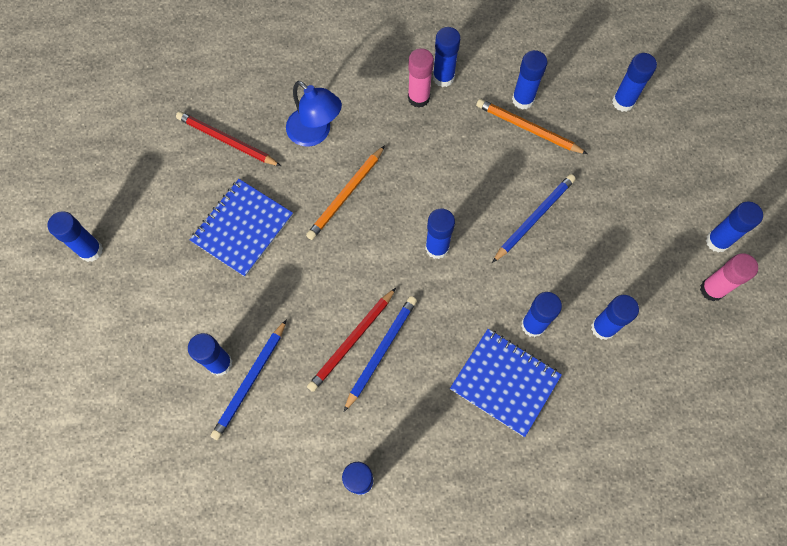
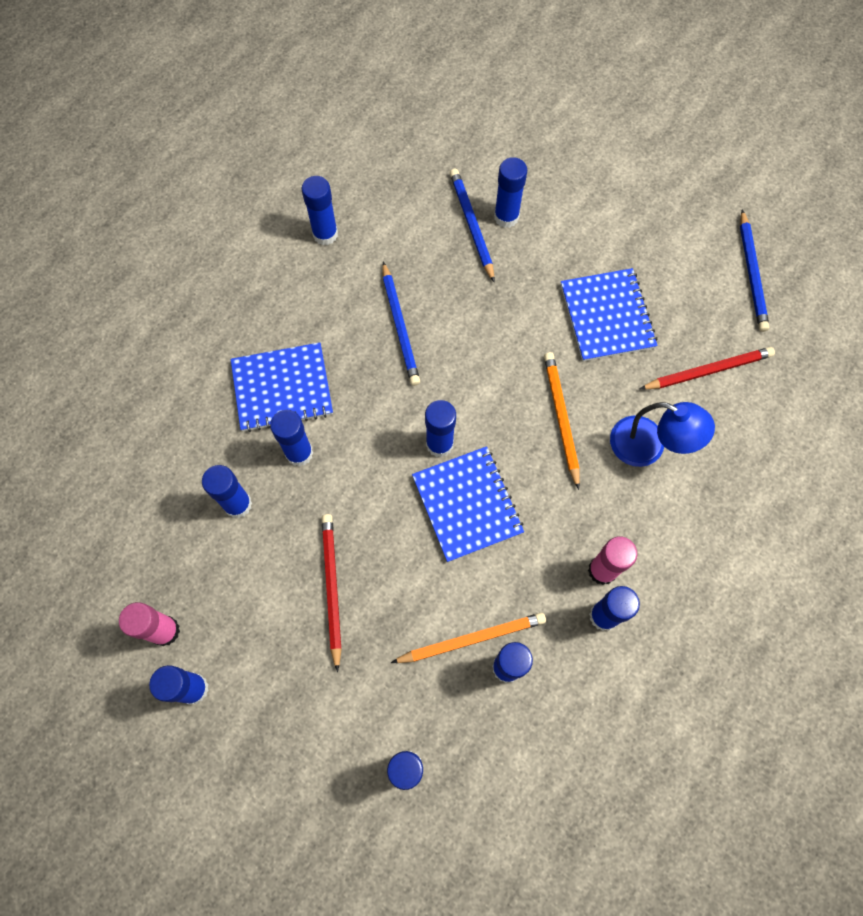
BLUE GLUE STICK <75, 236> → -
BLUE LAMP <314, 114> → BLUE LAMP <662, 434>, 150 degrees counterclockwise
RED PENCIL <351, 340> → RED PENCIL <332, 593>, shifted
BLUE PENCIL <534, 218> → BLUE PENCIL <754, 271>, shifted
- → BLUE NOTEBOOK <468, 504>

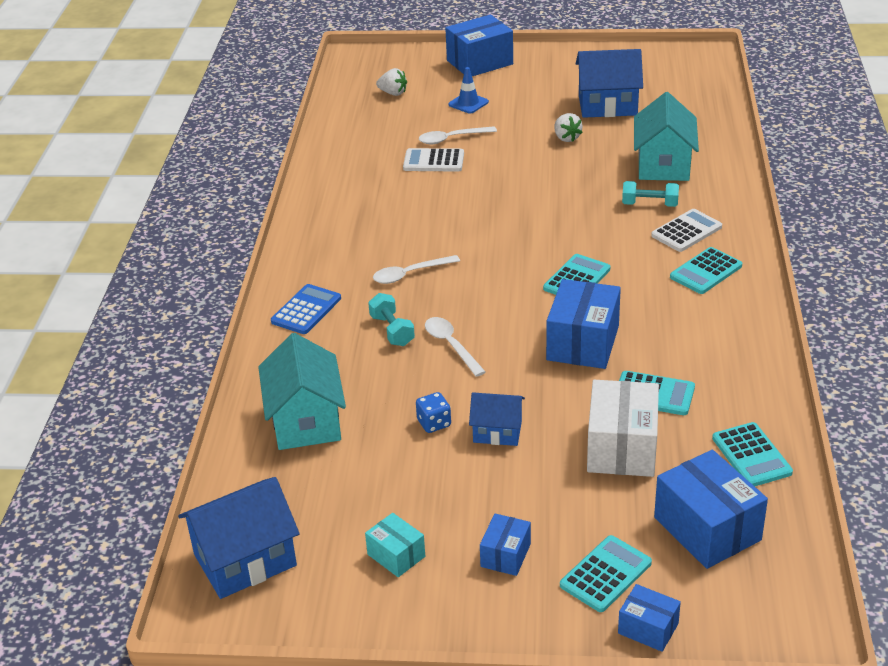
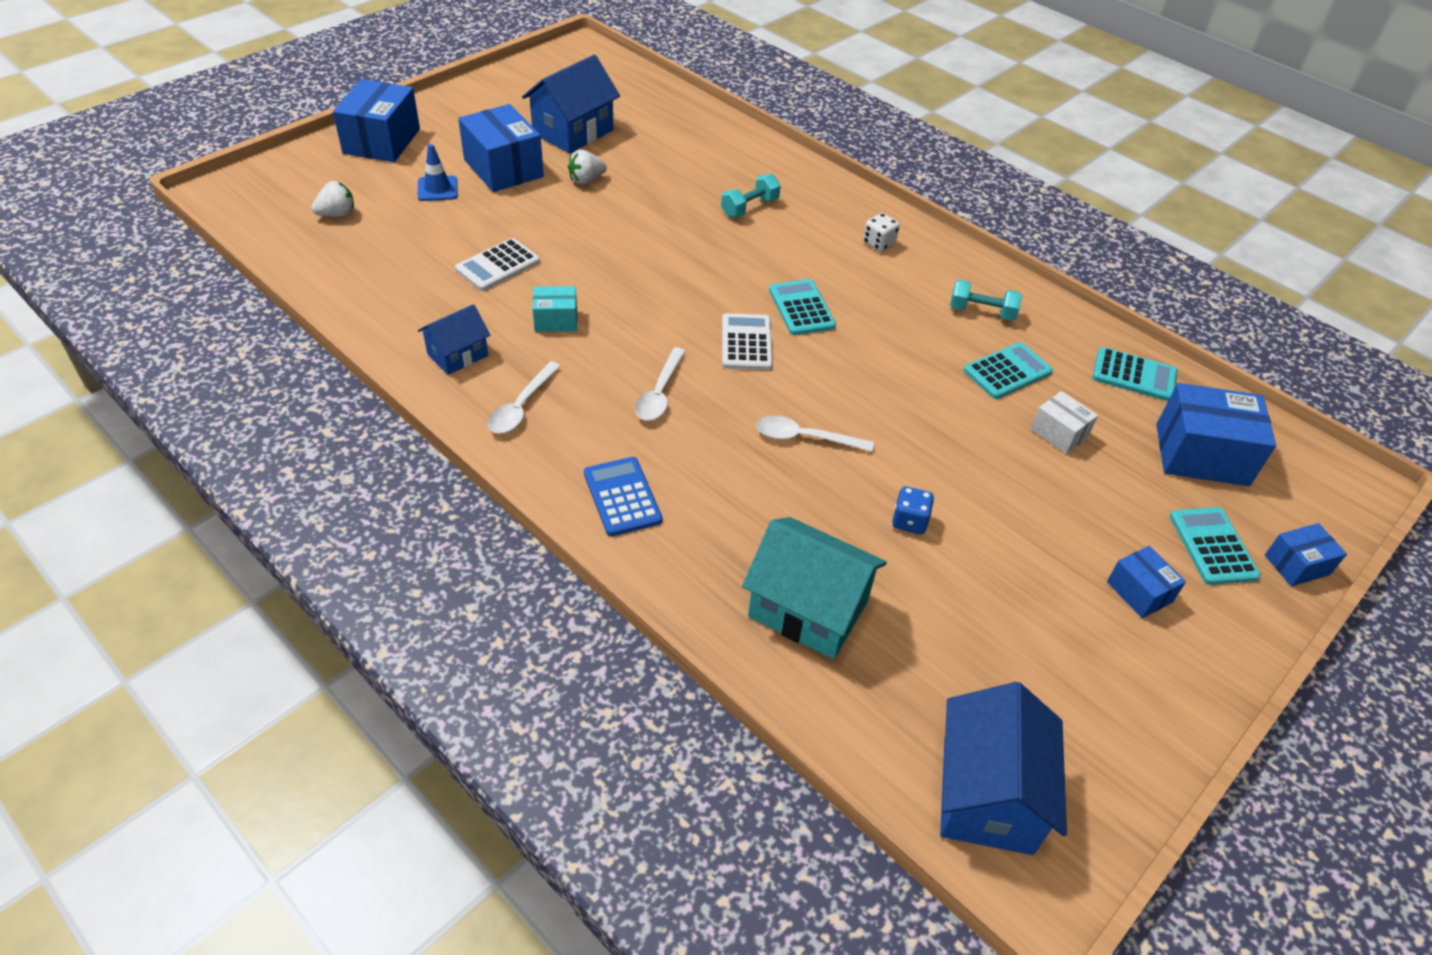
TURQUOISE BOX <395, 545> → TURQUOISE BOX <555, 309>, shifted
TURQUOISE DUMBBELL <391, 319> → TURQUOISE DUMBBELL <986, 300>, shifted
WHITE SPOON <458, 135> → WHITE SPOON <524, 397>, shifted
BLUE HOUSE <497, 419> → BLUE HOUSE <454, 339>, shifted
BLUE BOX <583, 324> → BLUE BOX <501, 148>, shifted
WHITE STRAWBERRY <568, 127> → WHITE STRAWBERRY <587, 167>, 135 degrees clockwise
WHITE BOX <623, 428> → WHITE BOX <1064, 422>, x0.54
TURQUOISE HOUSE <666, 136> → -
WHITE CALCULATOR <686, 230> → WHITE CALCULATOR <747, 341>, shifted
TURQUOISE CALCULATOR <706, 270> → WHITE DICE <881, 232>

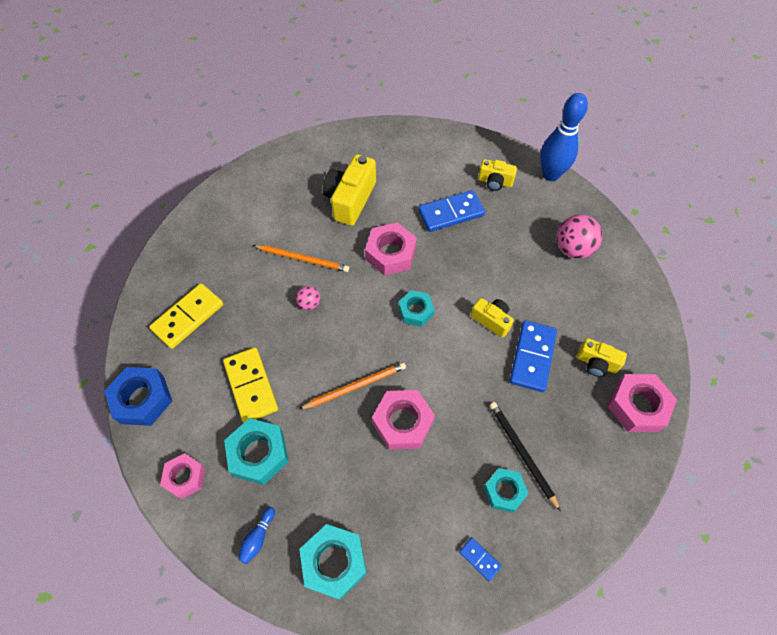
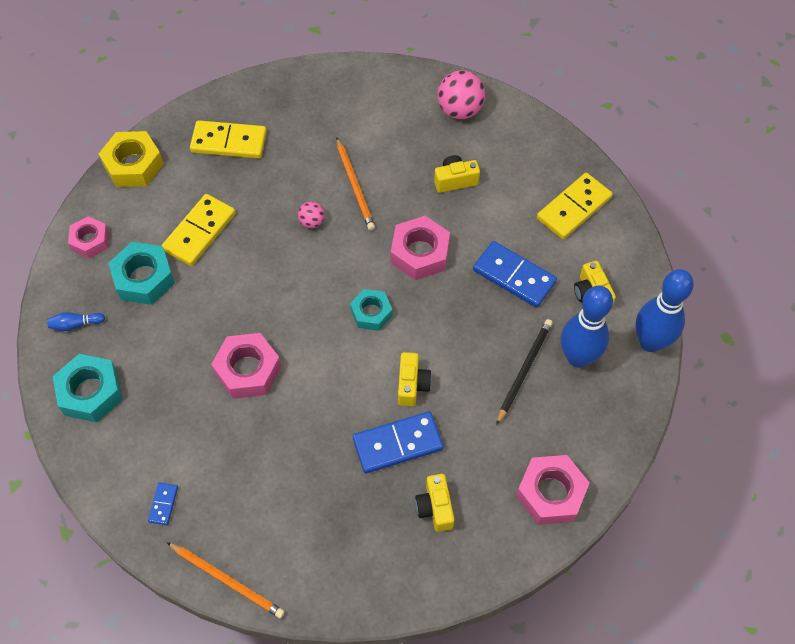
BLUE NUT <138, 396> → YELLOW NUT <131, 159>
ORANGE PENCIL <352, 385> → ORANGE PENCIL <225, 580>, shifted
YELLOW CAMERA <349, 190> → YELLOW CAMERA <457, 174>, x0.58
TURQUOISE NUT <506, 490> → -
BLACK PENCIL <525, 457> → BLACK PENCIL <524, 372>, shifted
PINK BALL <580, 237> → PINK BALL <461, 94>, shifted
PINK NUT <642, 403> → PINK NUT <553, 490>, shifted
- → YELLOW DOMINO <575, 206>
- → BLUE BOWLING PIN <587, 327>

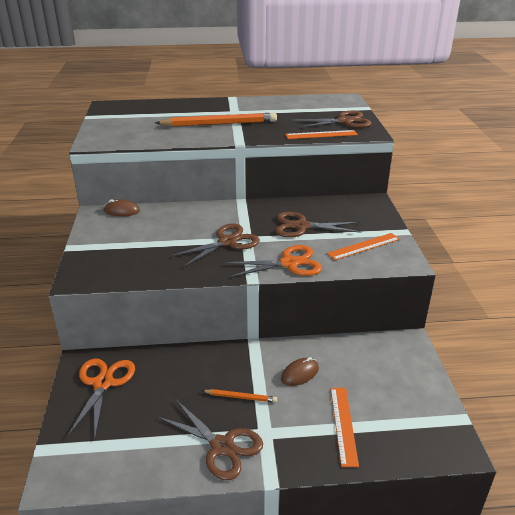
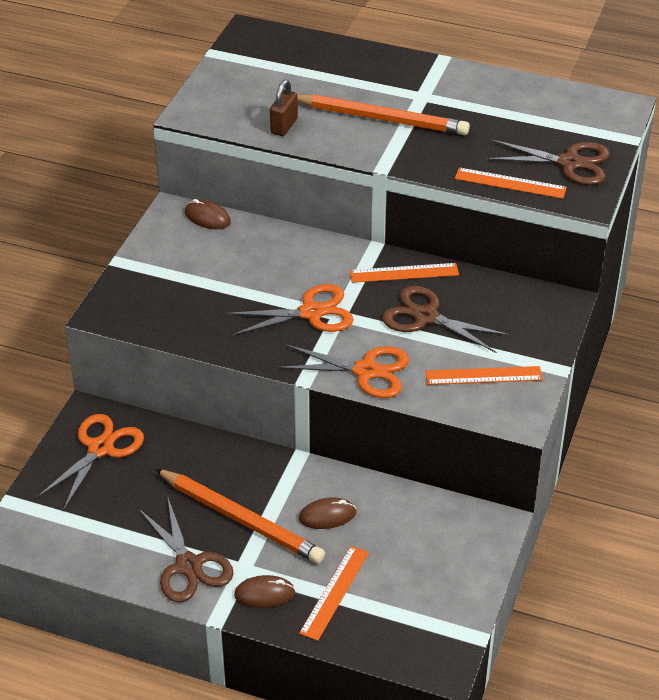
BROWN SCISSORS <215, 246> → ORANGE SCISSORS <290, 310>
ORANGE PENCIL <239, 396> → ORANGE PENCIL <240, 516>, x2.16
- → BROWN MOUSE <265, 591>
- → BROWN PADLOCK <284, 108>
- → ORANGE RULER <404, 273>

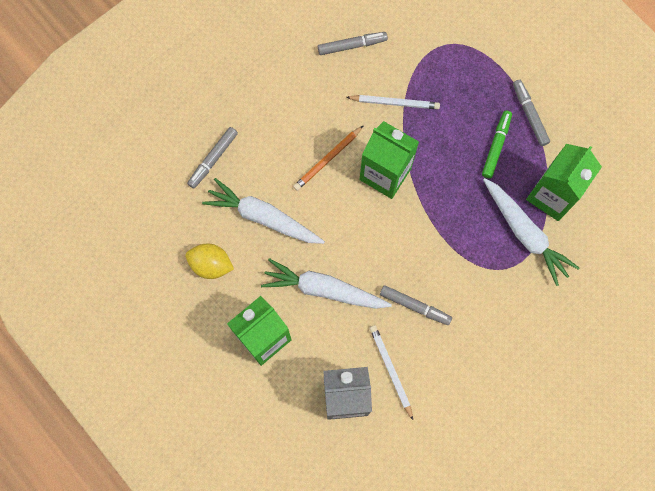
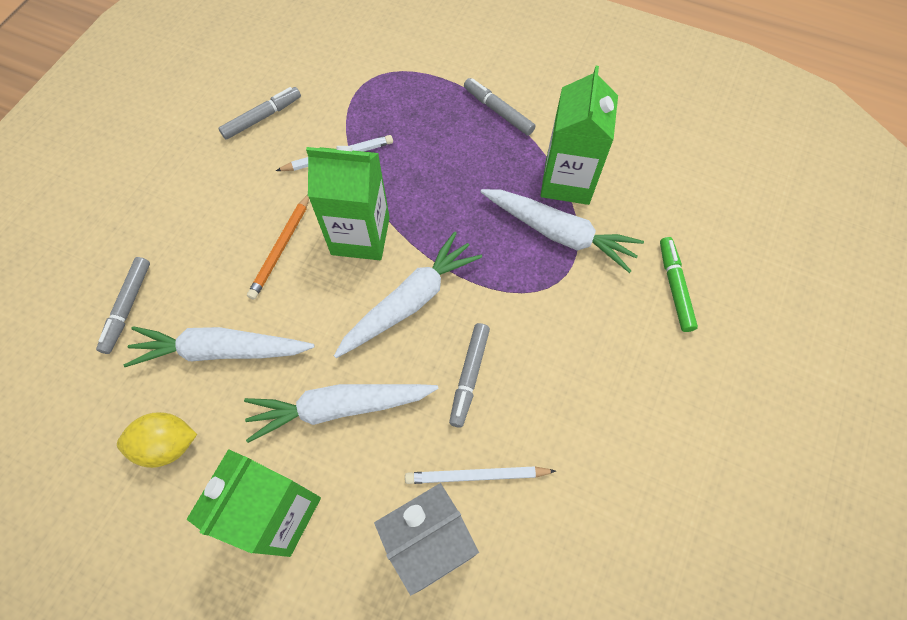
WHITE PENCIL <391, 372> → WHITE PENCIL <480, 475>, 45 degrees counterclockwise
GREY MARKER <416, 305> → GREY MARKER <469, 375>, 105 degrees clockwise
GREEN MARKER <497, 145> → GREEN MARKER <679, 284>, shifted
- → WHITE CARROT <408, 294>

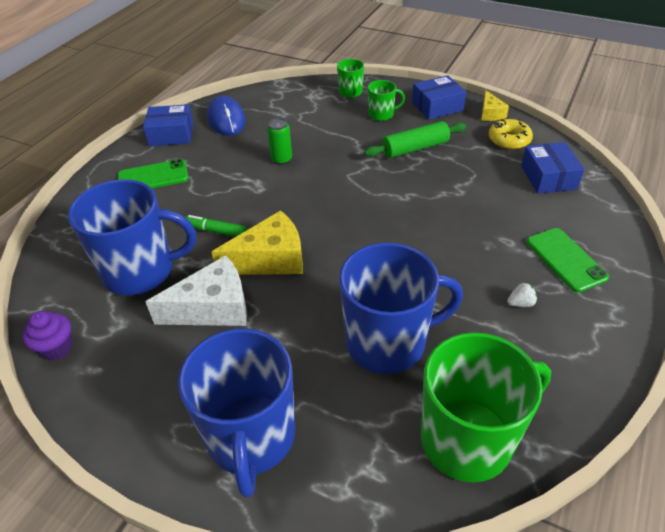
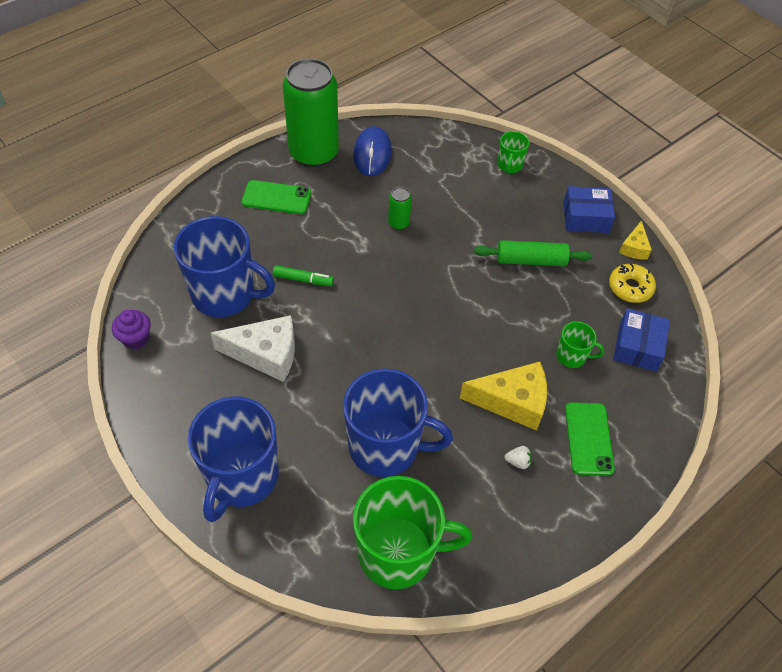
BLUE BOX <168, 125> → GREEN CAN <311, 112>
GREEN MARKER <216, 226> → GREEN MARKER <303, 275>, 150 degrees clockwise
YELLOW CHEESE <257, 242> → YELLOW CHEESE <503, 396>, shifted
GREEN MUG <386, 100> → GREEN MUG <580, 344>, shifted

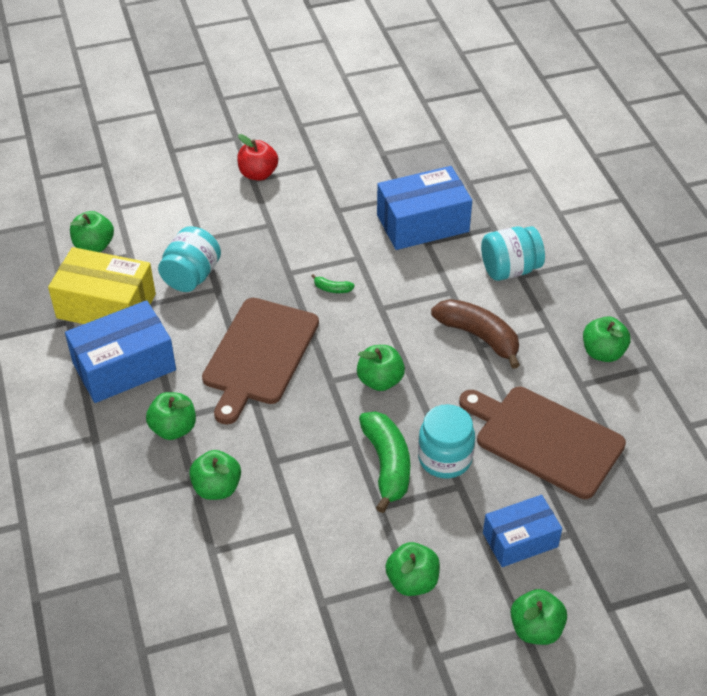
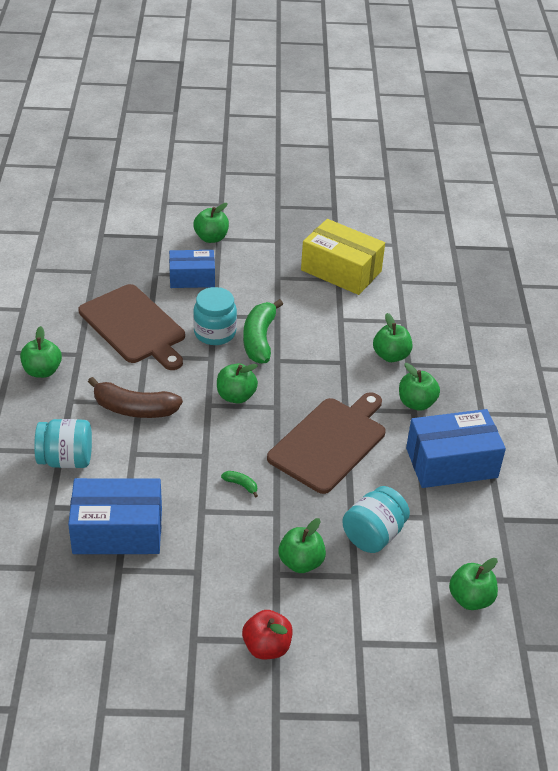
YELLOW BOX <102, 285> → YELLOW BOX <343, 257>, shifted
GREEN APPLE <412, 569> → GREEN APPLE <302, 545>, shifted
BROWN BANANA <475, 334> → BROWN BANANA <135, 397>, 45 degrees counterclockwise

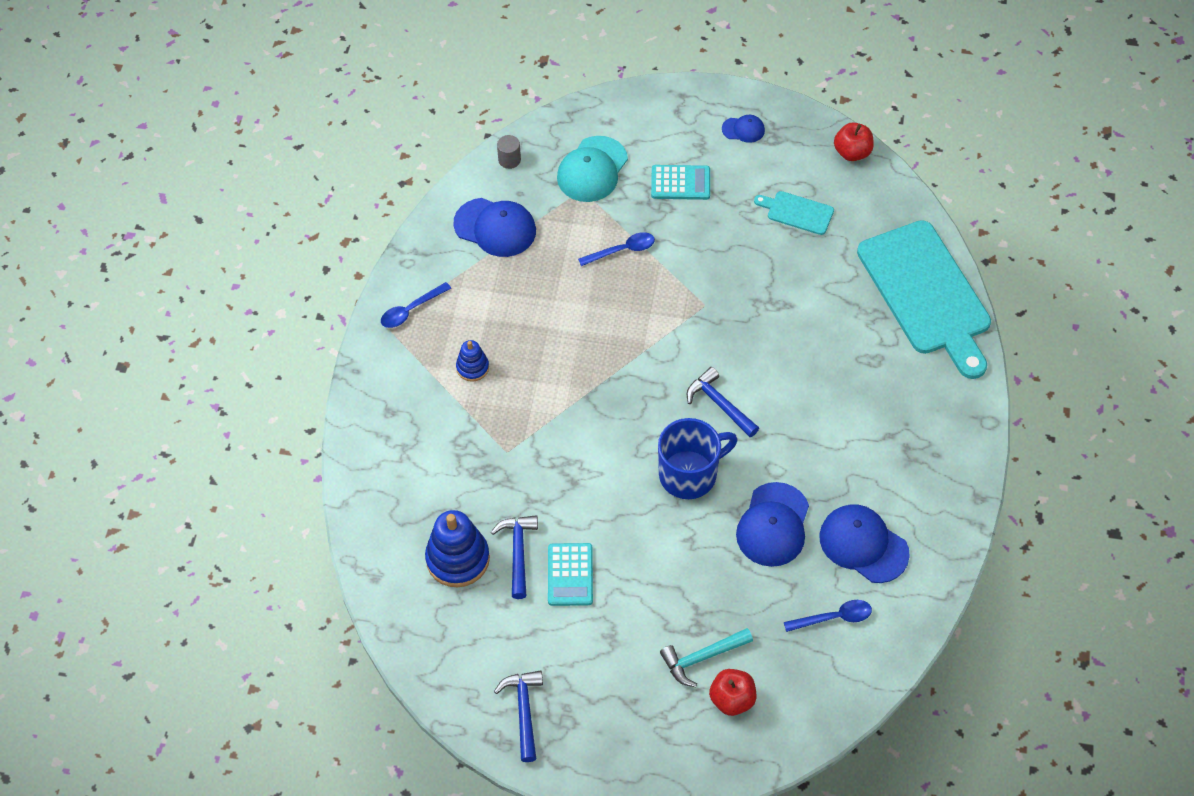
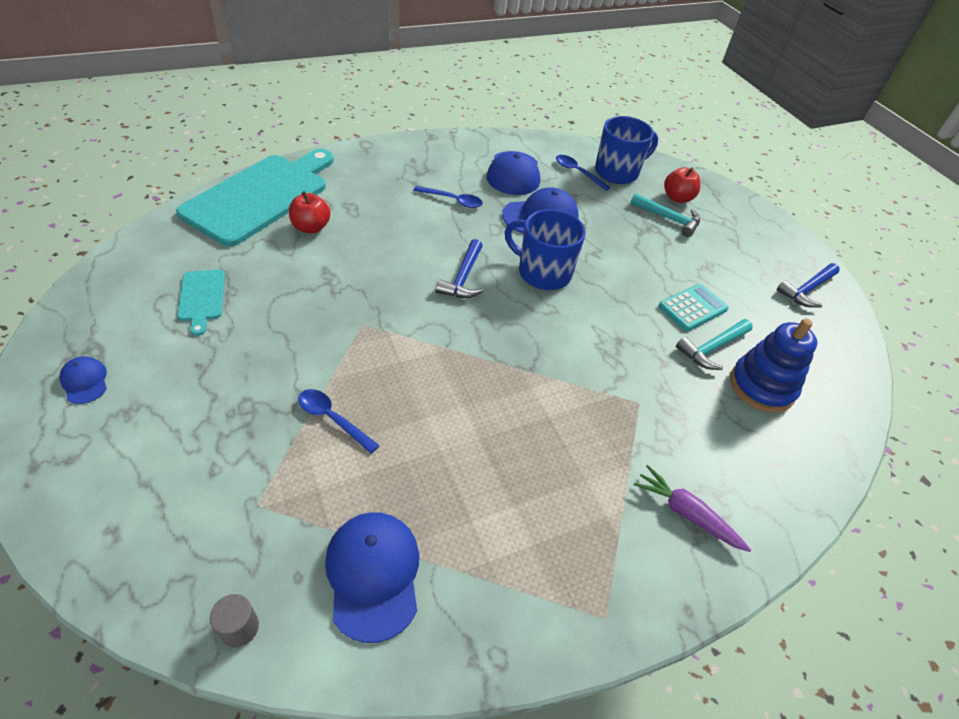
BLUE SPOON <416, 305> → BLUE SPOON <448, 197>, shifted
BLUE STACKING TOY <472, 361> → -
BLUE HAMMER <514, 557> → TURQUOISE HAMMER <714, 344>
TURQUOISE CAP <592, 169> → -
TURQUOISE CALCULATOR <680, 182> → -
RED APPLE <854, 141> → RED APPLE <310, 212>, shifted
- → BLUE MUG <626, 150>
- → PURPLE CARROT <692, 508>

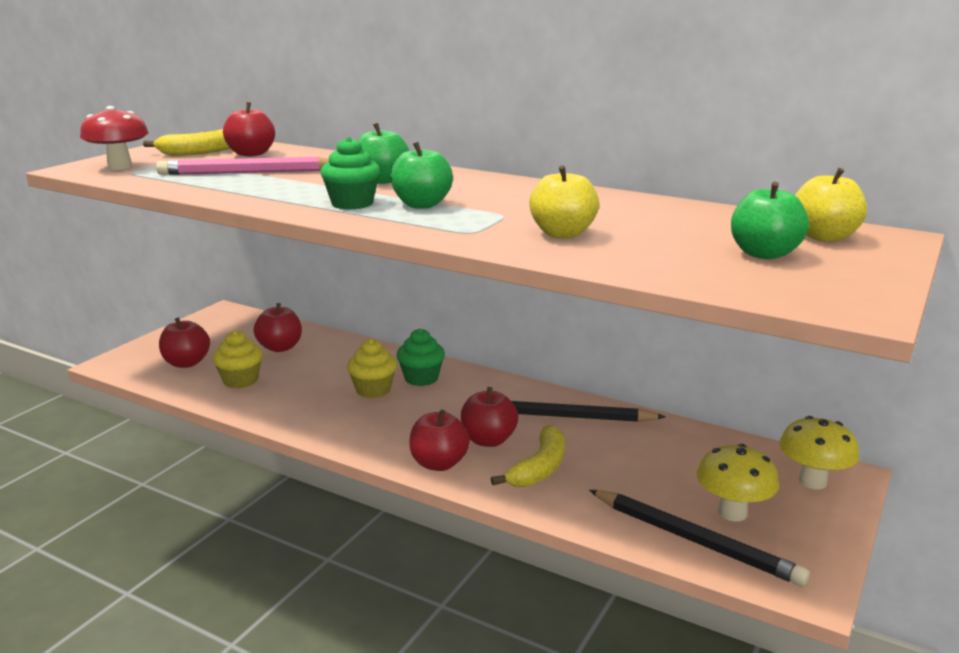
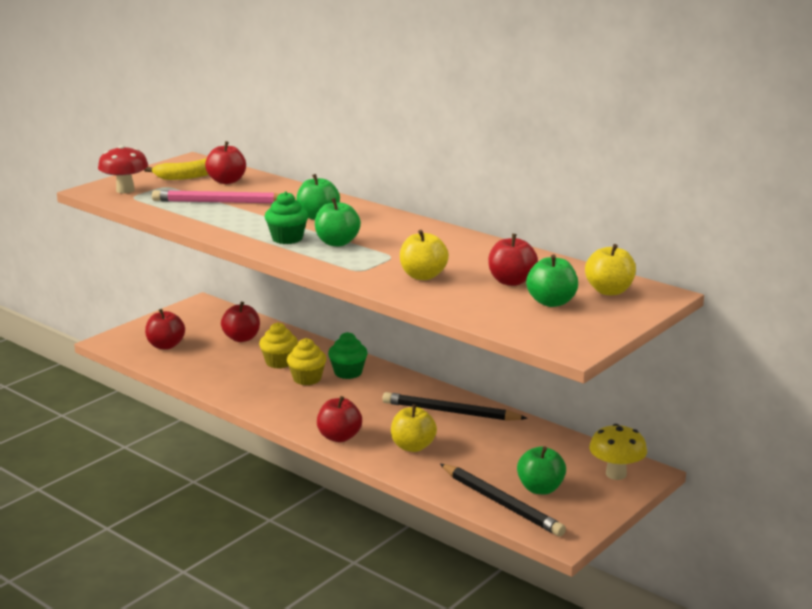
YELLOW CUPCAKE <238, 359> → YELLOW CUPCAKE <278, 345>, shifted
RED APPLE <489, 417> → RED APPLE <513, 260>, shifted
YELLOW BANANA <528, 456> → YELLOW APPLE <414, 428>
YELLOW MUSHROOM <738, 482> → GREEN APPLE <541, 470>

